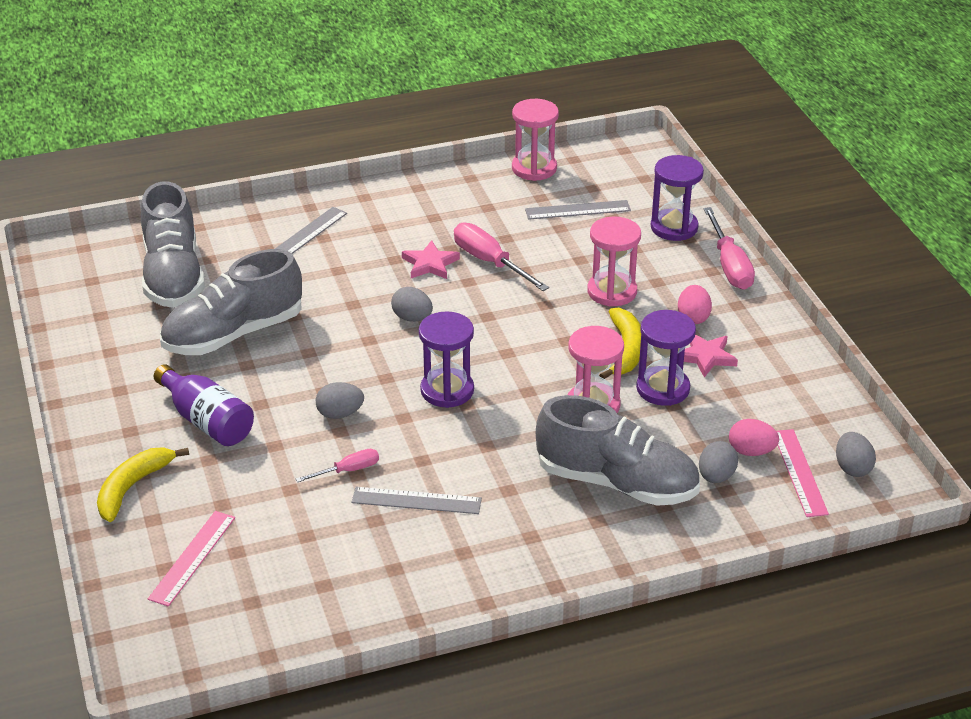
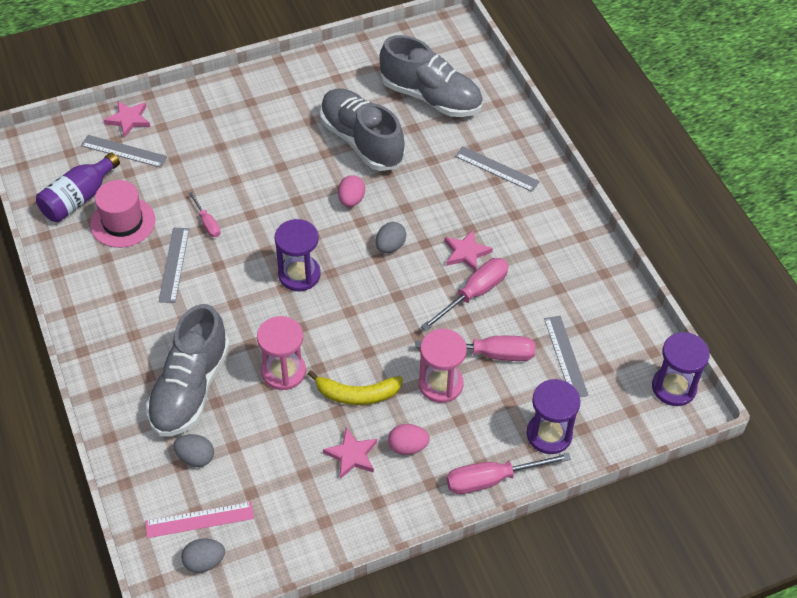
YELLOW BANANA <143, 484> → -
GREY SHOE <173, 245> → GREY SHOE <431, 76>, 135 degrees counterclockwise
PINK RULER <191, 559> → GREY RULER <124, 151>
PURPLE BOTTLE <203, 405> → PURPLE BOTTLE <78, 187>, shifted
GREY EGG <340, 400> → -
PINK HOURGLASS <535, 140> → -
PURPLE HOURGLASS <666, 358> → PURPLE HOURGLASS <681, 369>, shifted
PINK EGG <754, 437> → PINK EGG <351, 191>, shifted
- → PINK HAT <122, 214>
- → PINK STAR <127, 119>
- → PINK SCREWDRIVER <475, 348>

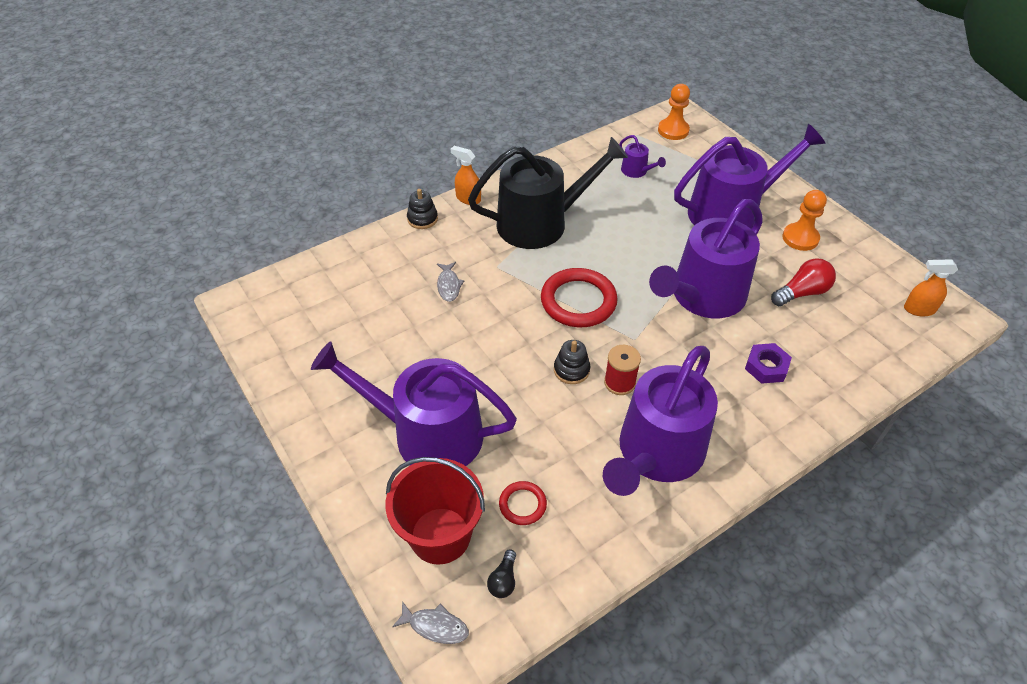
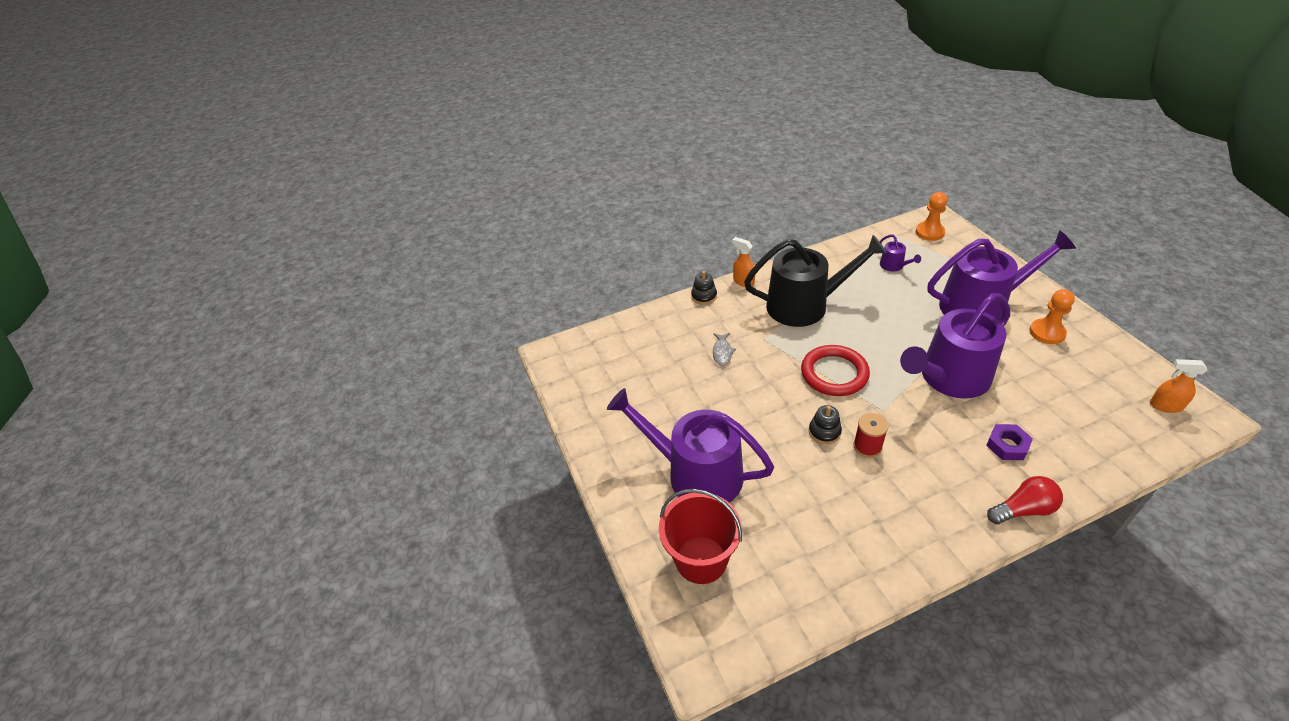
GREY FISH <430, 622> → -
BLACK LIGHT BULB <501, 574> → -
RED RING <523, 503> → -
PURPLE WATERING CAN <660, 421> → -
RED LIGHT BULB <803, 282> → RED LIGHT BULB <1025, 500>, shifted

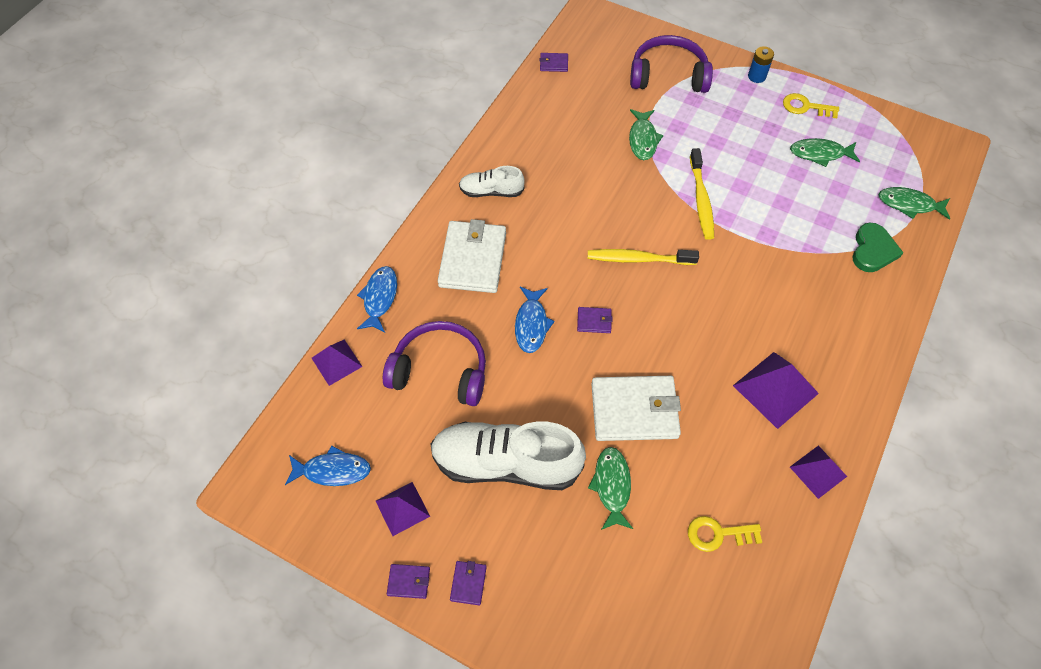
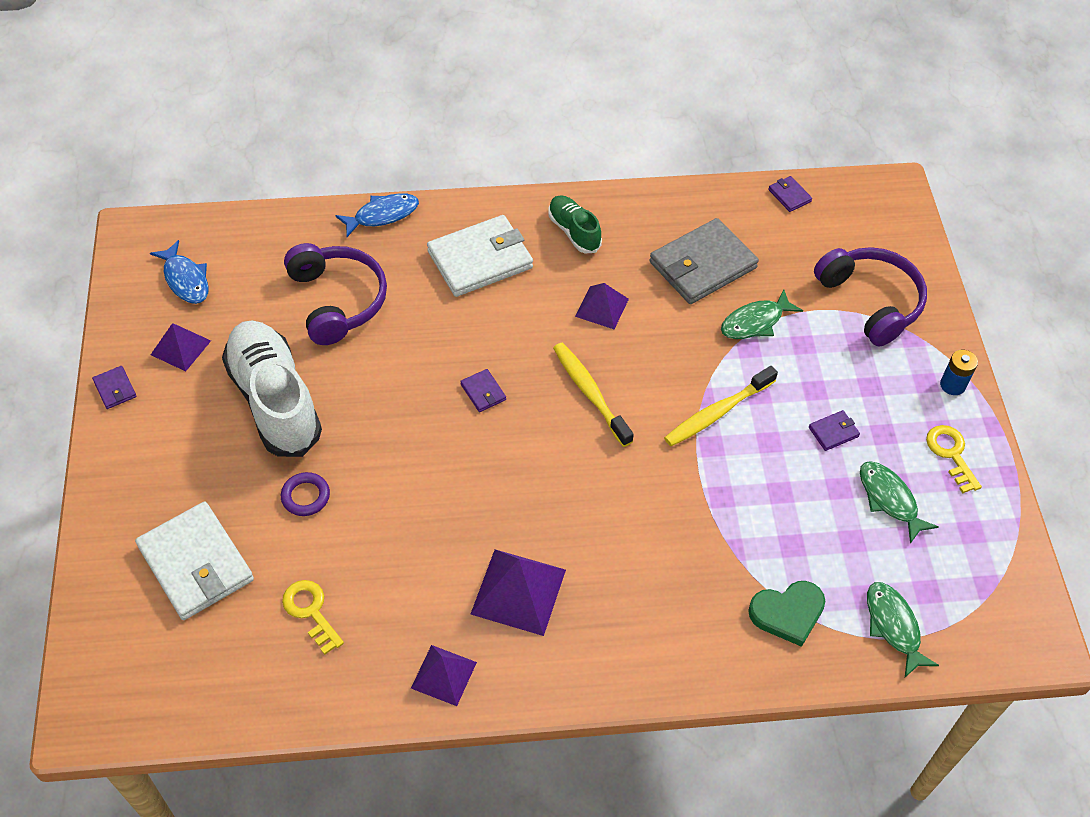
PURPLE PYRAMID <337, 362> → PURPLE PYRAMID <602, 306>, shifted
PURPLE WALLET <468, 583> → PURPLE WALLET <834, 430>, shifted
WHITE SHOE <492, 181> → GREEN SHOE <575, 224>
BLUE FISH <535, 320> → -
GREEN FISH <610, 488> → PURPLE RING <305, 494>
WHITE WALLET <636, 408> → WHITE WALLET <194, 561>, shifted
- → GREY WALLET <704, 261>

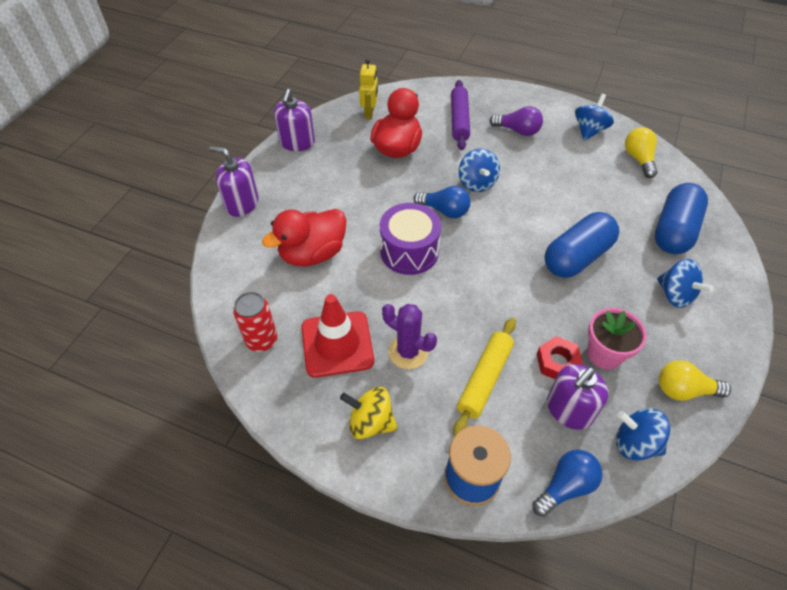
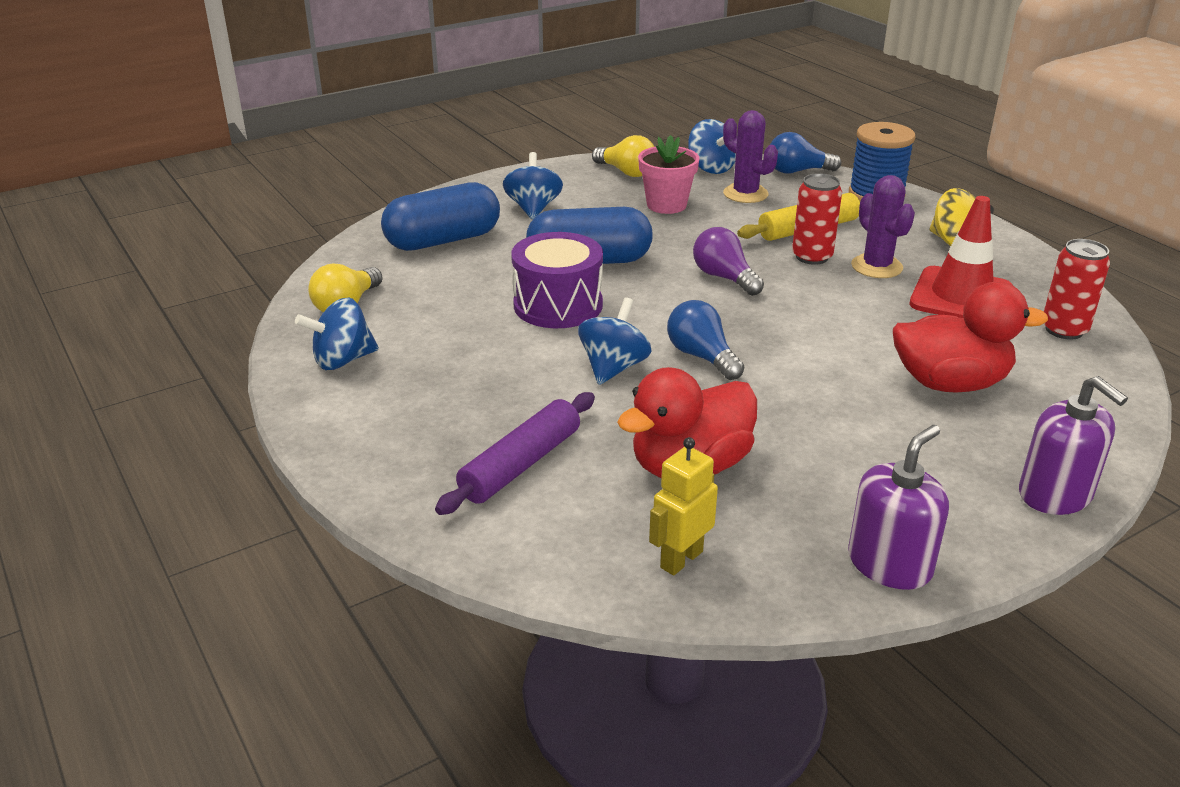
PURPLE DRUM <410, 239> → PURPLE DRUM <557, 280>, shifted
PURPLE LIGHT BULB <516, 121> → PURPLE LIGHT BULB <728, 261>, shifted
RED NUT <560, 357> → -
PURPLE SOAP DISPENSER <578, 397> → PURPLE CACTUS <750, 156>
- → RED CAN <817, 219>

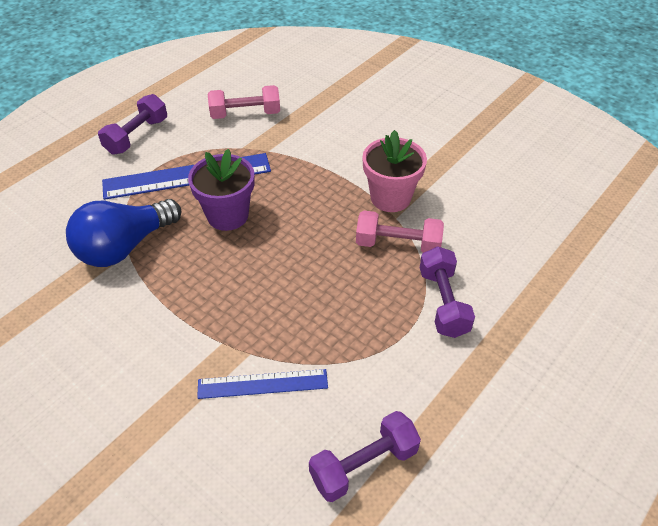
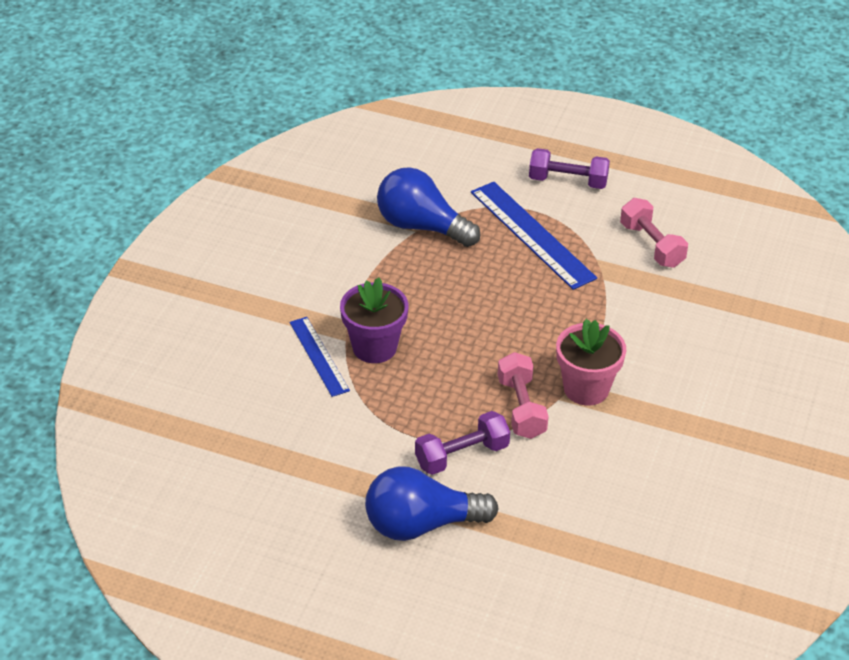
PURPLE FLOWER POT <221, 190> → PURPLE FLOWER POT <374, 320>, shifted
PURPLE DUMBBELL <365, 456> → -
- → BLUE LIGHT BULB <432, 504>

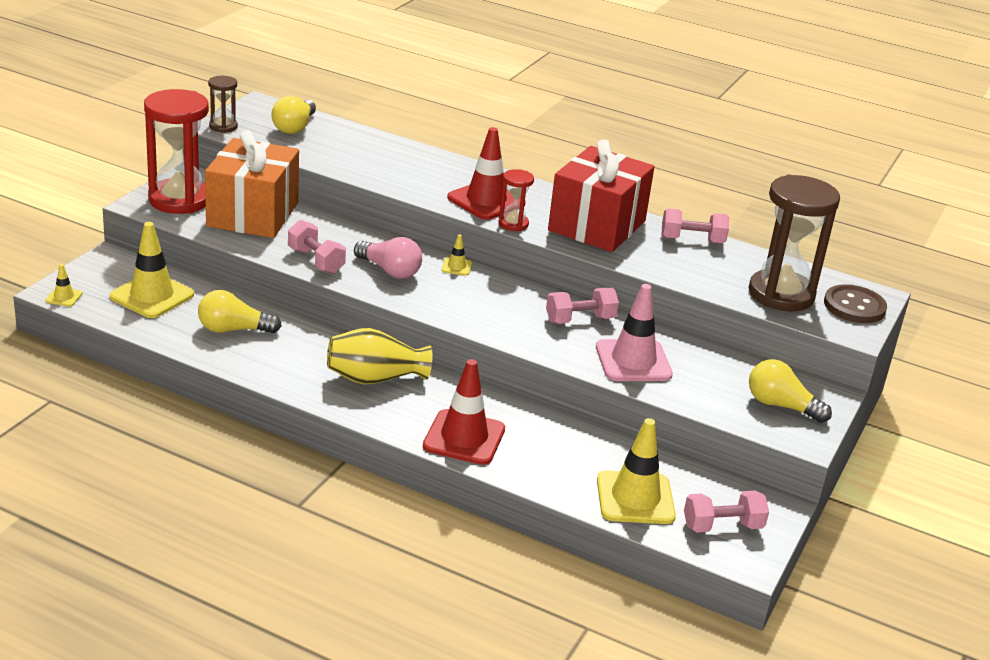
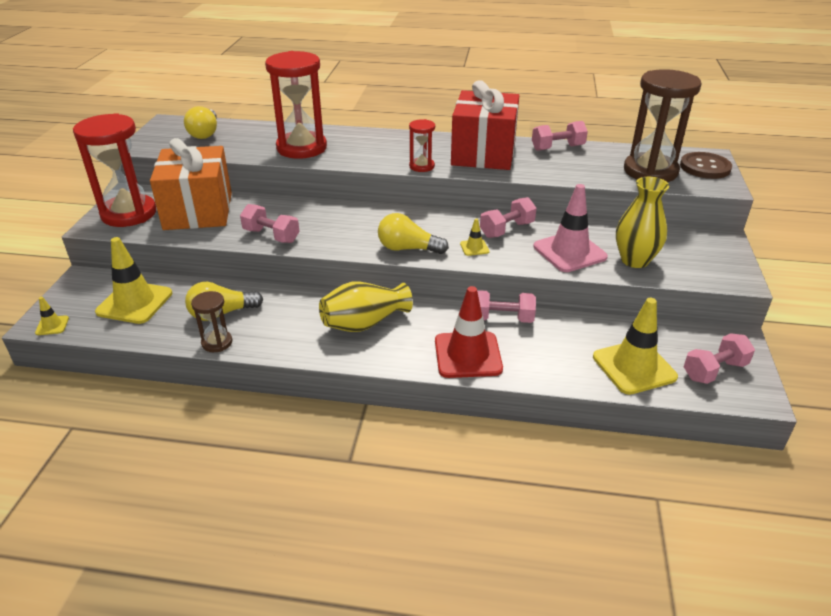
BROWN HOURGLASS <223, 104> → BROWN HOURGLASS <211, 321>, shifted
PINK LIGHT BULB <388, 258> → -
YELLOW TRAFFIC CONE <457, 255> → YELLOW TRAFFIC CONE <474, 237>, shifted
RED TRAFFIC CONE <486, 173> → -
YELLOW LIGHT BULB <790, 391> → YELLOW LIGHT BULB <413, 233>, shifted
- → RED HOURGLASS <296, 105>
- → PINK DUMBBELL <506, 306>
- → YELLOW VASE <642, 222>

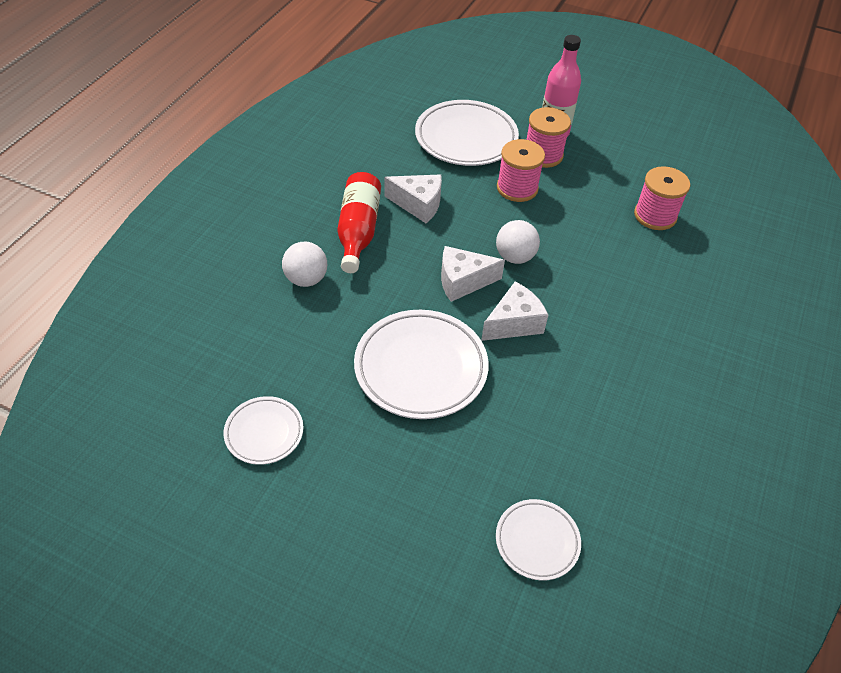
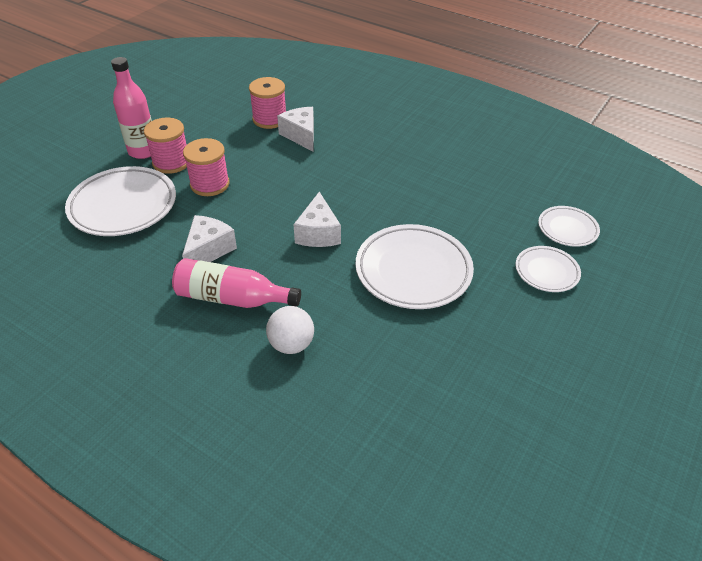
WHITE PLATE <263, 430> → WHITE PLATE <548, 269>, shifted
RED BOTTLE <359, 222> → PINK BOTTLE <236, 283>
WHITE CHEESE <514, 311> → WHITE CHEESE <295, 129>, shifted
WHITE BALL <518, 242> → -

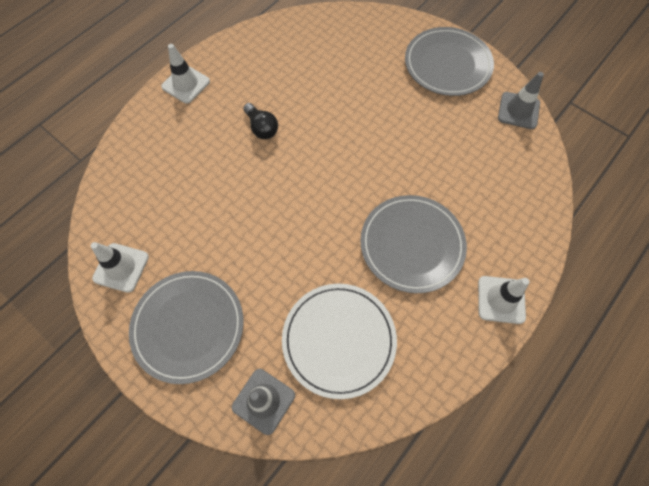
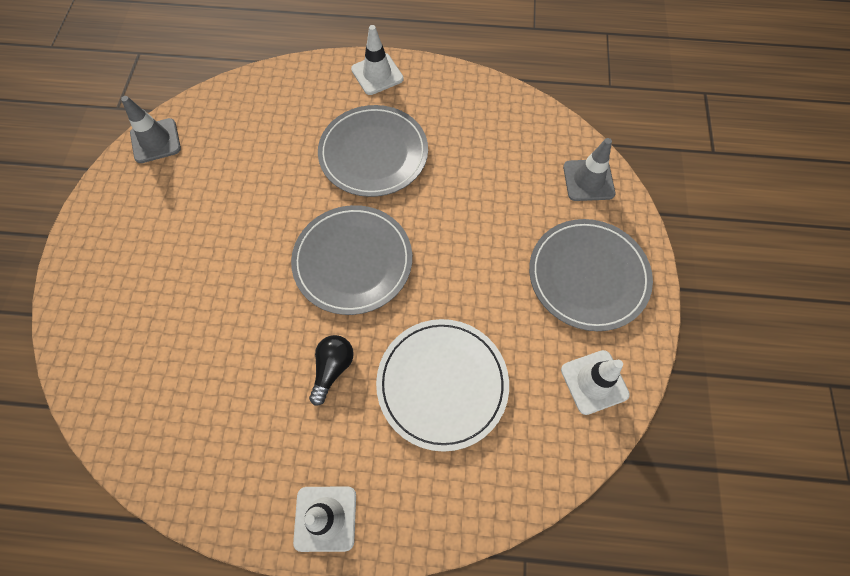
WHITE PLATE <339, 341> → WHITE PLATE <442, 385>, shifted
GREY PLATE <449, 61> → GREY PLATE <351, 260>, shifted

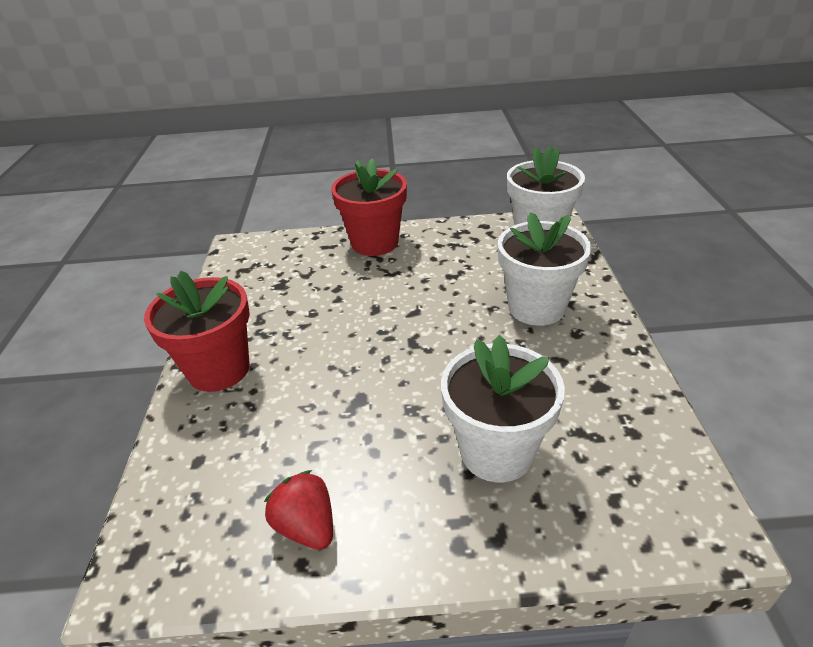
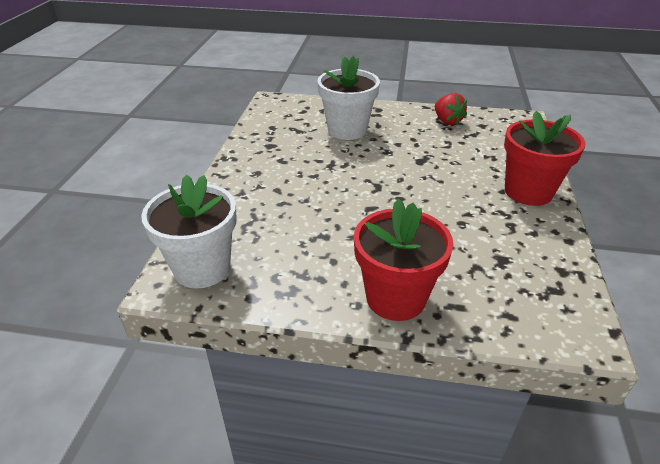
WHITE FLOWER POT <544, 269> → -

